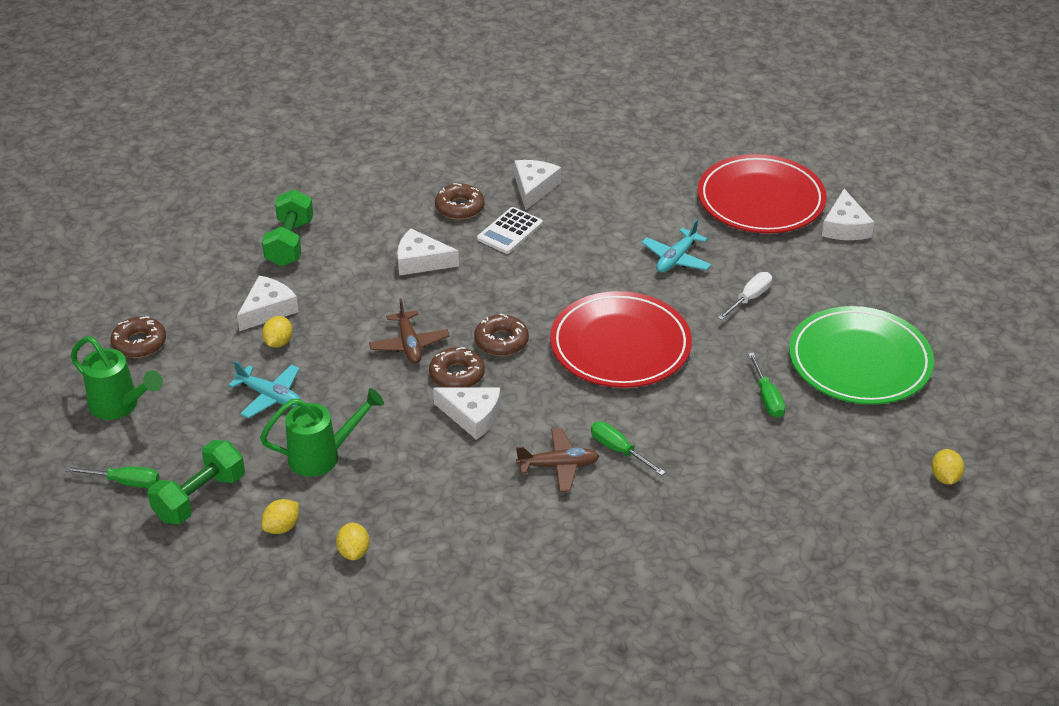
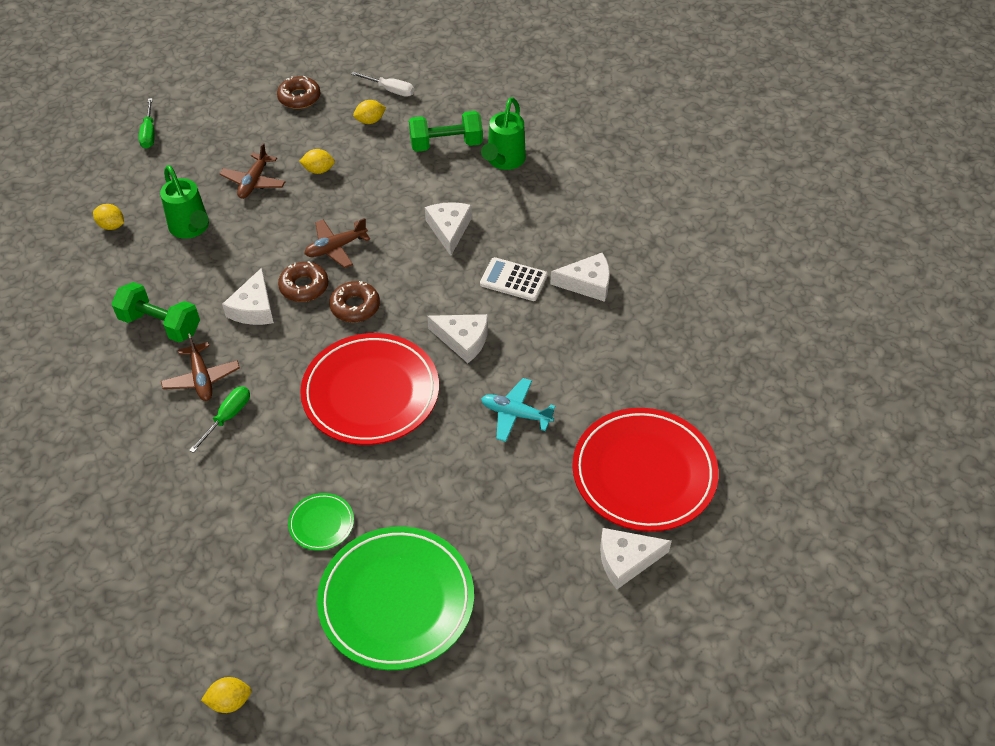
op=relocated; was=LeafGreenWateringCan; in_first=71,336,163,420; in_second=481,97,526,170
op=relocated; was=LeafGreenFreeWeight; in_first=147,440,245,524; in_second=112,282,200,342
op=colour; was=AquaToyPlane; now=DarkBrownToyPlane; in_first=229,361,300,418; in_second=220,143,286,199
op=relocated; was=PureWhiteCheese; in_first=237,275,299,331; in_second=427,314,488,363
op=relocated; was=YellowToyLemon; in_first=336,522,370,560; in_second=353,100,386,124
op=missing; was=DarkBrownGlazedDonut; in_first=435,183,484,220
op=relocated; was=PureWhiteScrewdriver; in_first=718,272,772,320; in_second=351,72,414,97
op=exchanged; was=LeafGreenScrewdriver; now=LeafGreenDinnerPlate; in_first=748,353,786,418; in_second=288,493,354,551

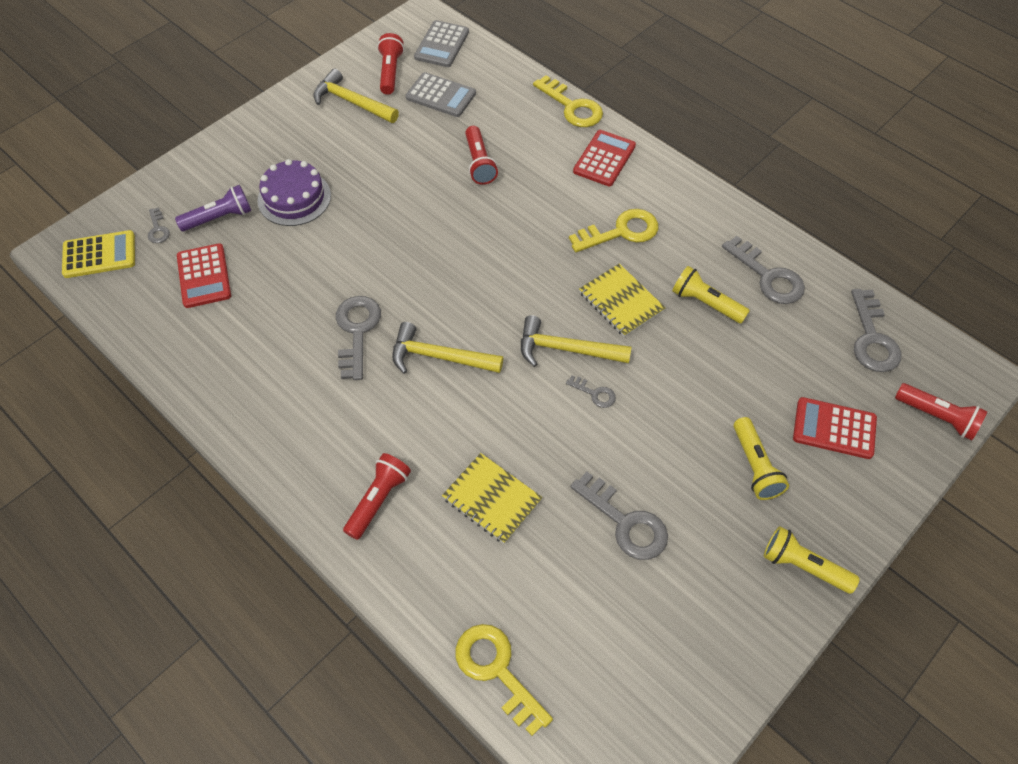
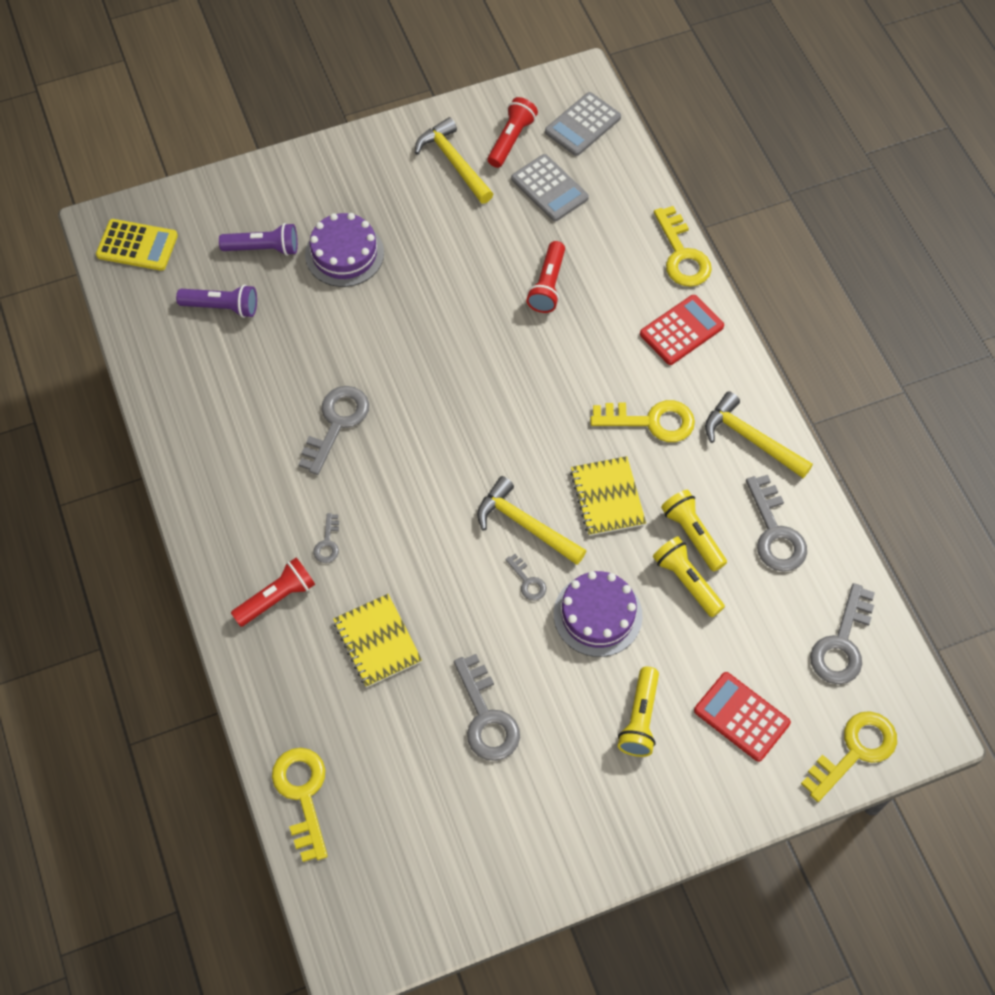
op=relocated; was=GreyKey; in_first=148,207,170,243; in_second=313,513,339,563
op=exchanged; was=RedCalculator; now=RoyalPurplePocketTorch; in_first=177,243,231,308; in_second=176,285,257,318
op=relocated; was=YellowHammer; in_first=392,322,503,374; in_second=705,392,813,478
op=relocated; was=YellowPocketTorch; in_first=764,526,860,594; in_second=653,536,725,617
op=exchanged; was=RedPocketTorch; now=YellowKey; in_first=895,383,987,440; in_second=801,711,897,802
op=appeared; now=RoyalPurpleCake; in_second=554,571,643,657

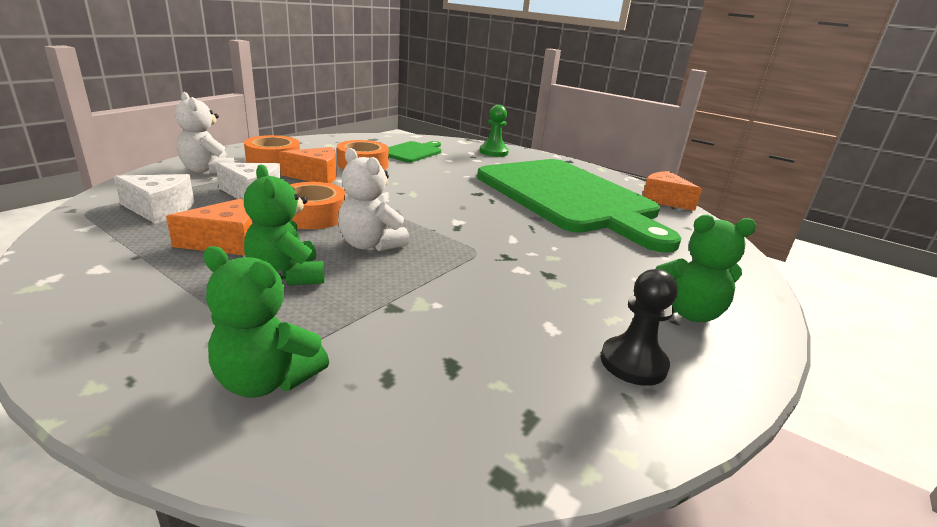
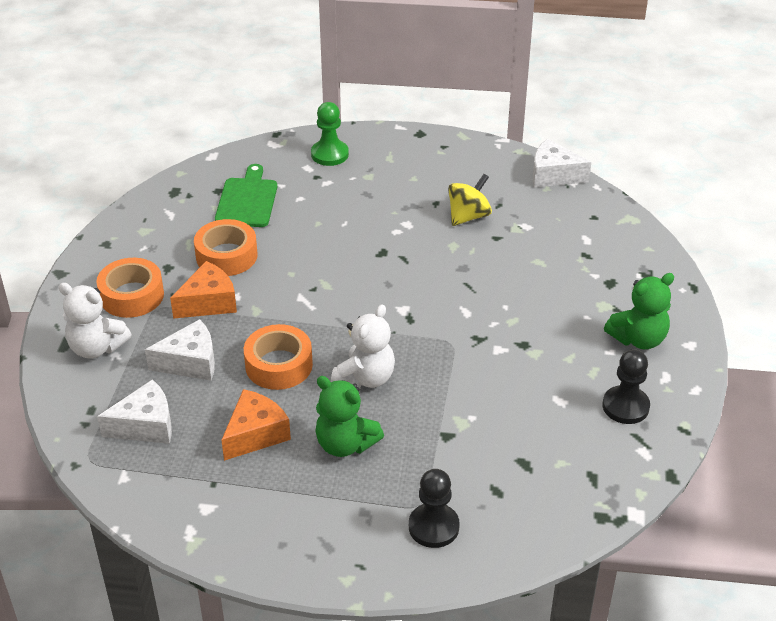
op=exchanged; was=LeafGreenTeddy; now=BlackChessPawn; in_first=203,246,329,398; in_second=409,469,460,548
op=spun; was=PureWhiteTeddy; in_first=338,148,409,251; in_second=331,304,395,389; clockwise=-75
op=exchanged; was=LeafGreenChoppingBoard; now=YellowSpinningTop; in_first=477,159,681,253; in_second=448,174,492,226
op=colour; was=OrangeCheese; now=PureWhiteCheese; in_first=642,171,702,211; in_second=532,139,591,188

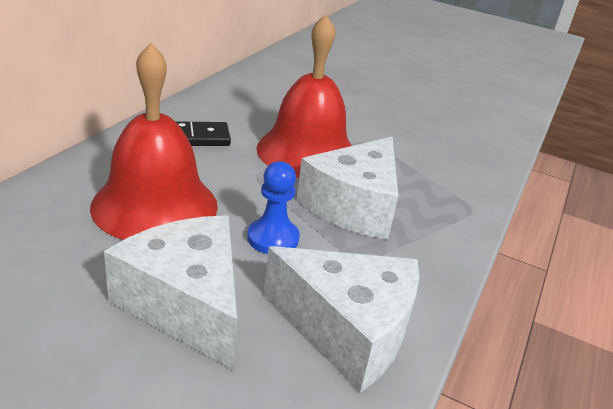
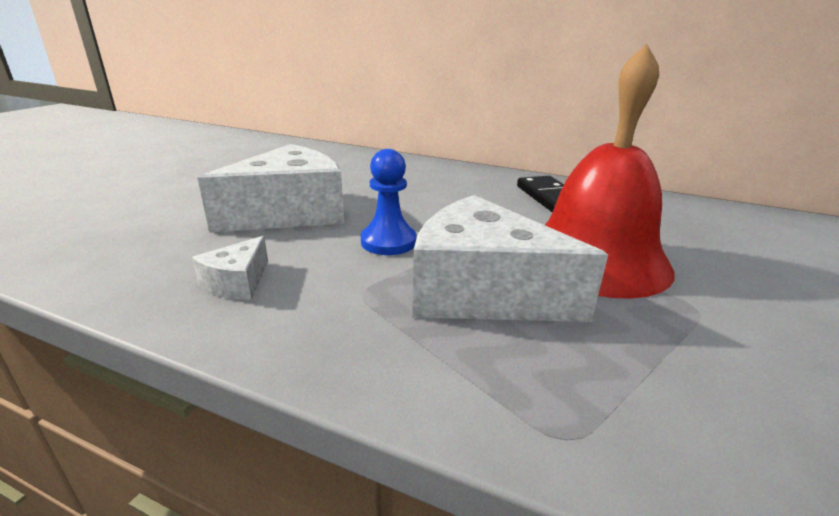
op=missing; was=RedSchoolBell; in_first=90,43,218,240
op=size; was=PureWhiteCheese; in_first=264,246,419,393; in_second=192,236,268,300; ratio=0.45

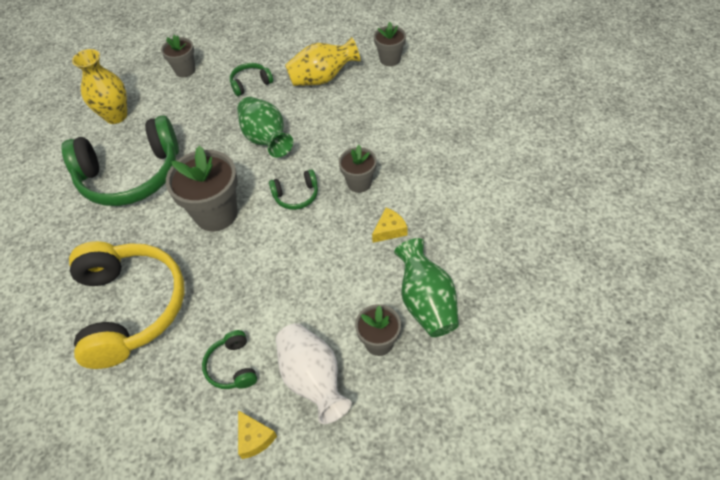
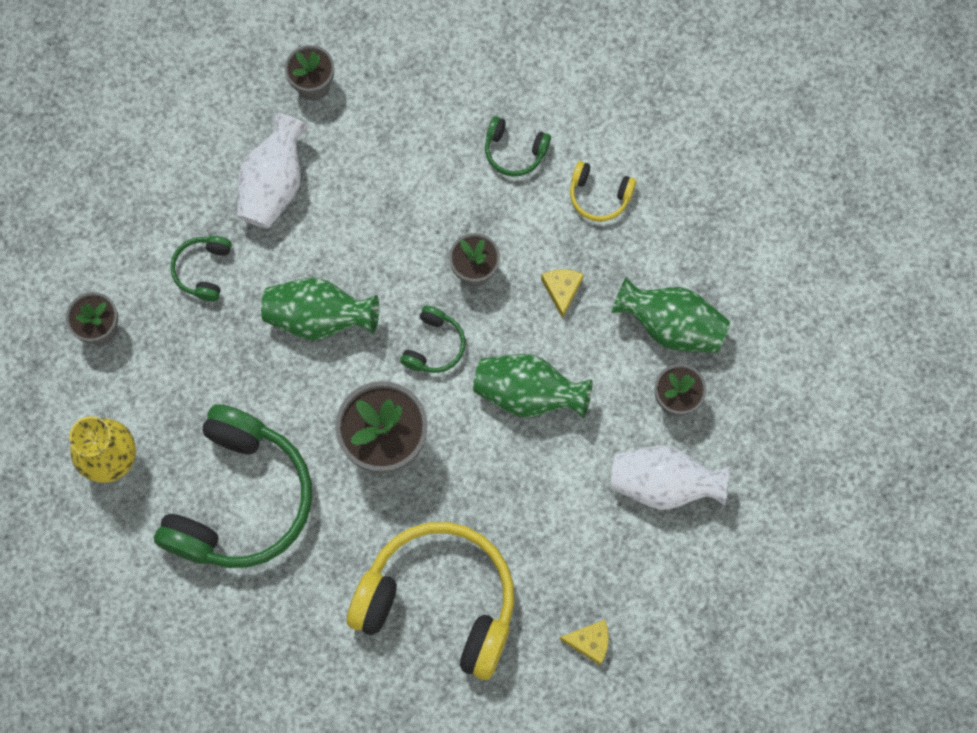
op=relocated; was=LeafGreenHeadphones; in_first=202,330,257,389; in_second=485,116,551,176
op=relocated; was=YellowCheese; in_first=238,410,277,459; in_second=560,620,609,665
op=colour; was=YellowTallVase; now=PureWhiteTallVase; in_first=285,37,361,86; in_second=237,113,309,229
op=appeared; now=LeafGreenTallVase; in_second=473,354,592,418
op=appeared; now=YellowHeadphones; in_second=570,161,636,222

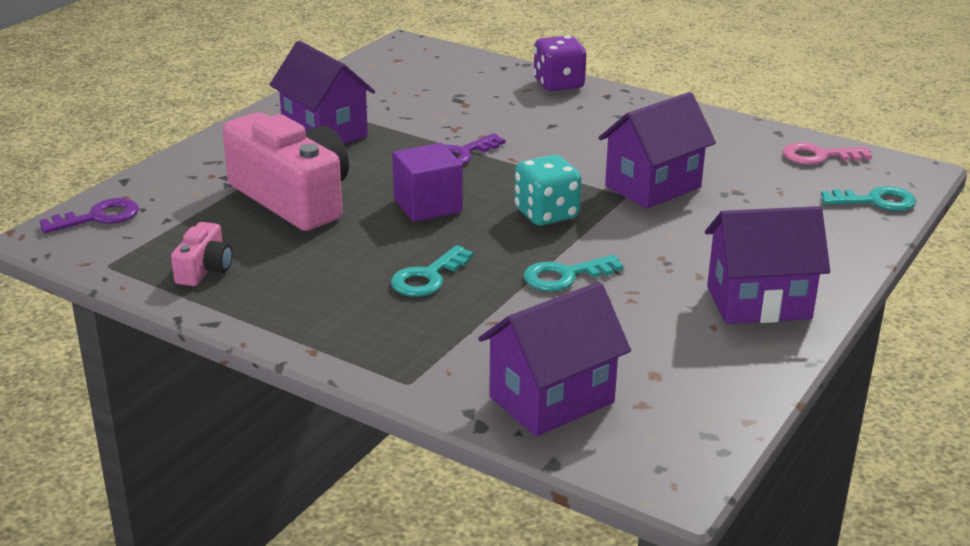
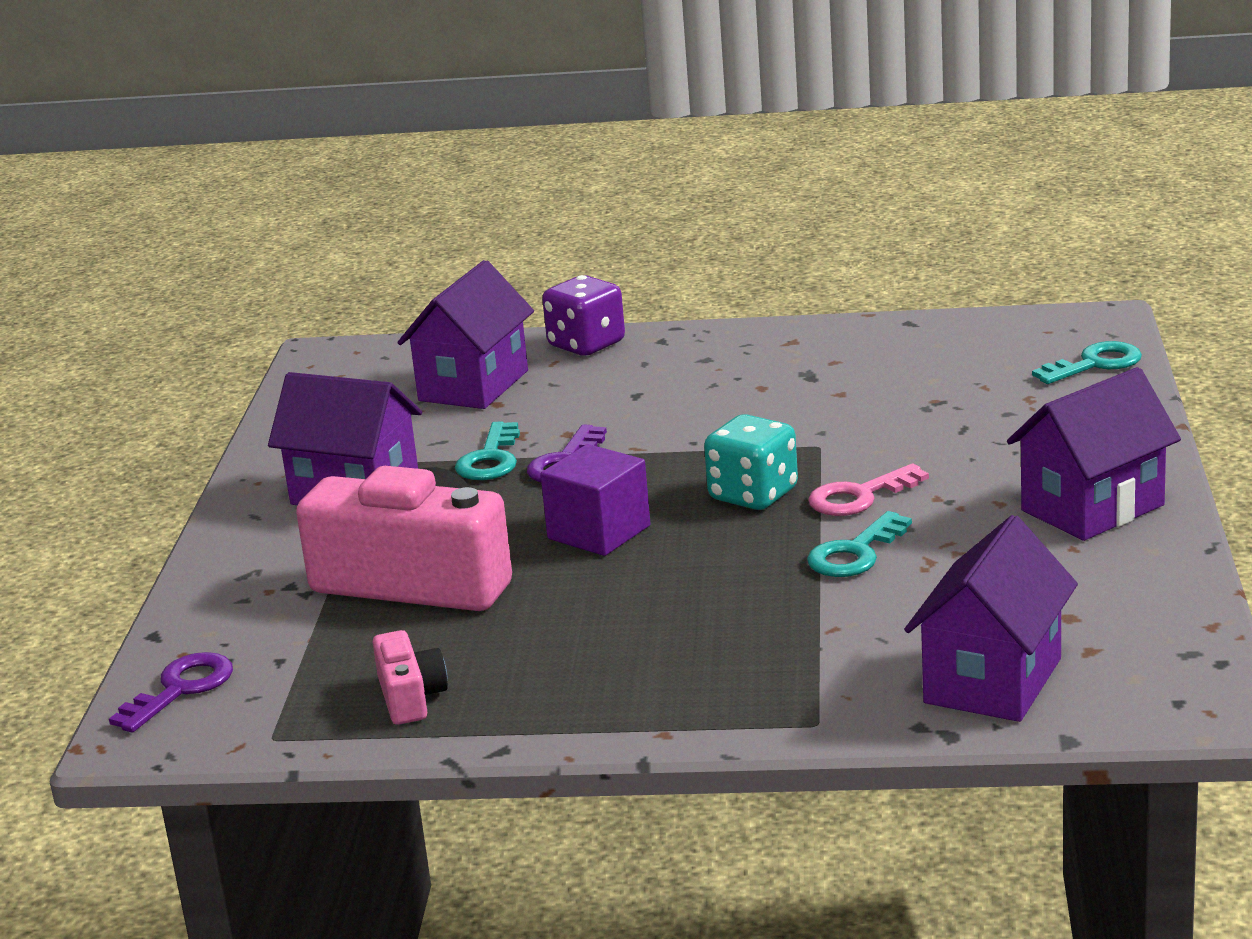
op=relocated; was=AquaKey; in_first=391,245,473,297; in_second=455,421,520,480
op=relocated; was=RoyalPurpleToyHouse; in_first=599,92,716,209; in_second=397,260,534,409
op=relocated; was=PinkKey; in_first=783,143,872,165; in_second=808,463,929,516

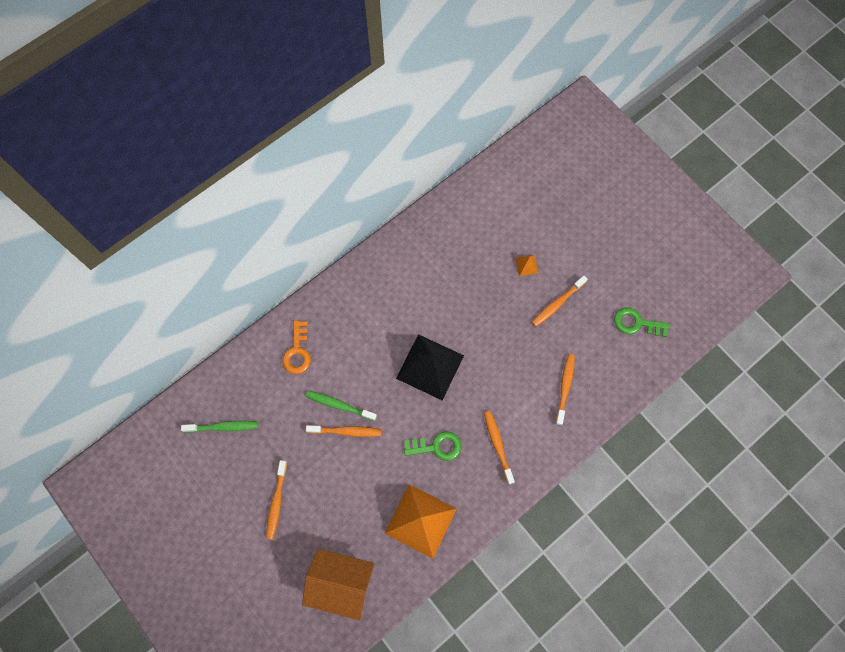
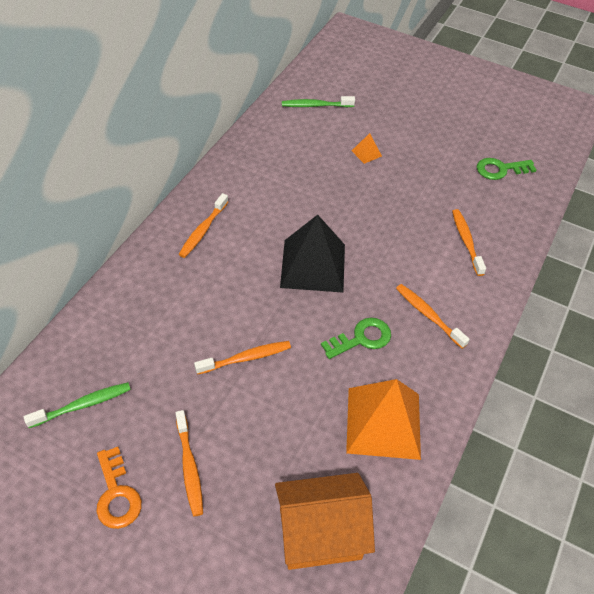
op=relocated; was=OrangeKey; in_first=282,320,311,374; in_second=96,447,142,529
op=relocated; was=LeafGreenToothBrush; in_first=306,390,377,421; in_second=282,96,355,107
op=relocated; was=OrangeToothBrush; in_first=532,276,588,327; in_second=178,193,228,258

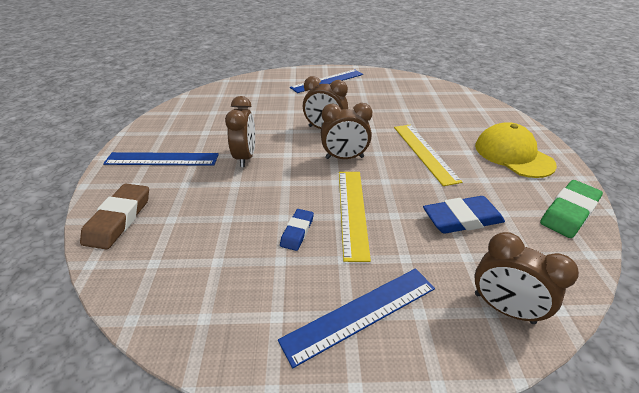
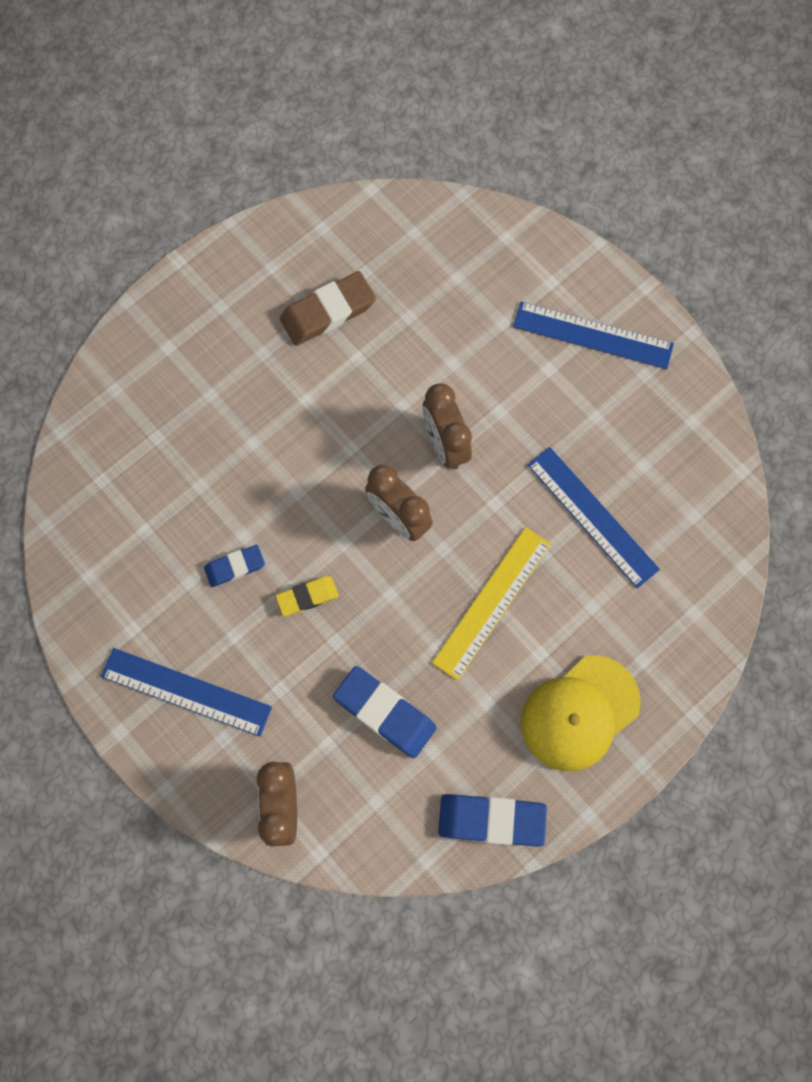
op=relocated; was=DarkBrownEraser; in_first=80,183,149,250; in_second=280,271,376,346
op=relocated; was=RoyalBlueRuler; in_first=103,152,219,166; in_second=527,447,660,589
op=missing; was=DarkBrownBedsideClock; in_first=225,96,255,167
op=exchanged; was=YellowRuler; now=YellowEraser; in_first=339,172,371,262; in_second=276,576,339,616
op=spun; was=YellowBaseballCap; in_first=475,122,557,178; in_second=521,655,641,771; clockwise=-150
op=colour; was=LeafGreenEraser; now=RoyalBlueEraser; in_first=540,180,603,238; in_second=438,794,547,847

